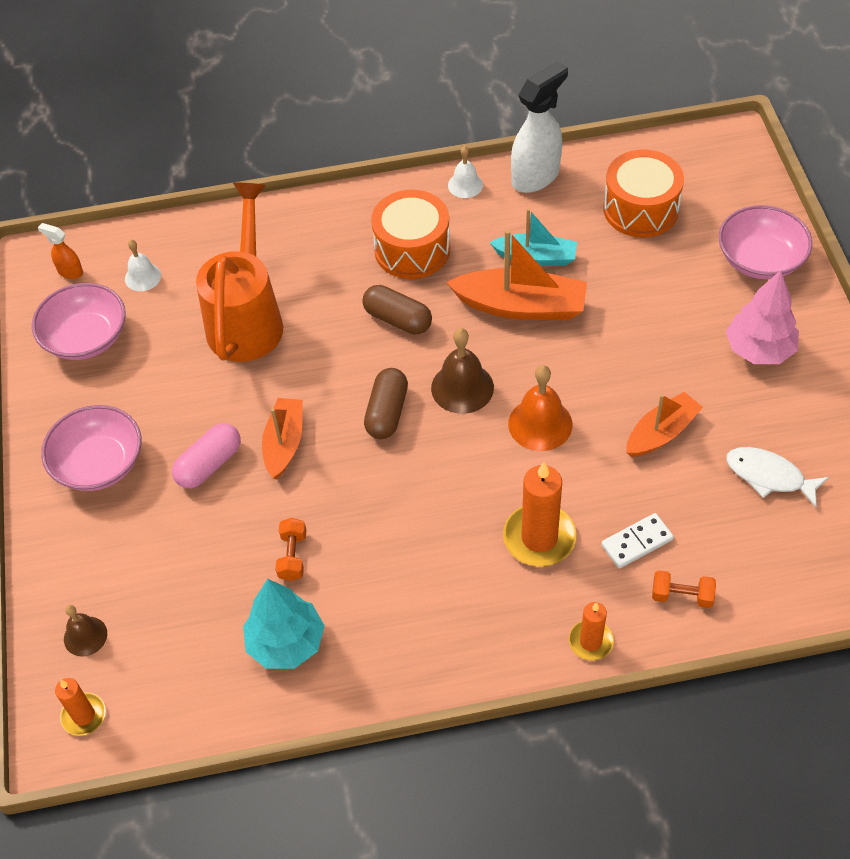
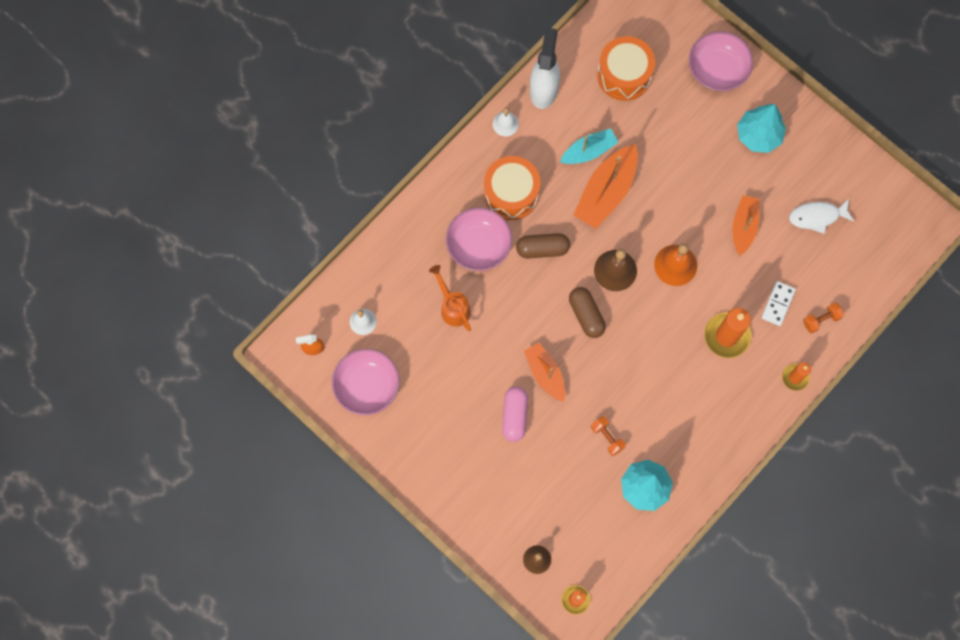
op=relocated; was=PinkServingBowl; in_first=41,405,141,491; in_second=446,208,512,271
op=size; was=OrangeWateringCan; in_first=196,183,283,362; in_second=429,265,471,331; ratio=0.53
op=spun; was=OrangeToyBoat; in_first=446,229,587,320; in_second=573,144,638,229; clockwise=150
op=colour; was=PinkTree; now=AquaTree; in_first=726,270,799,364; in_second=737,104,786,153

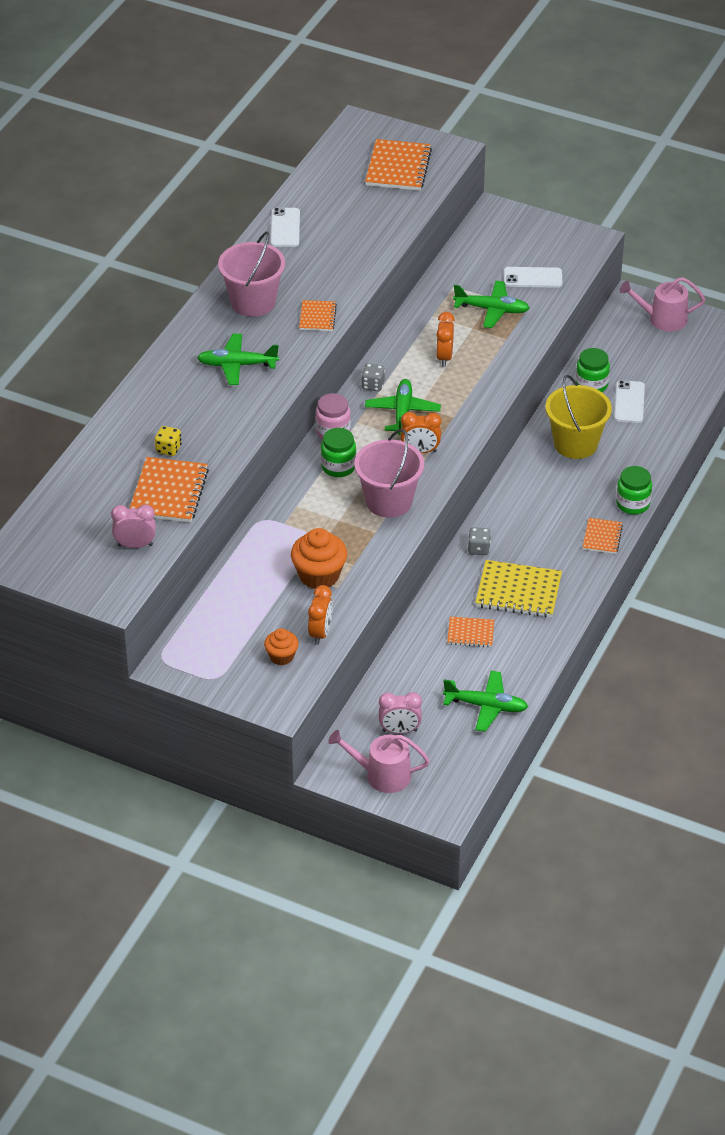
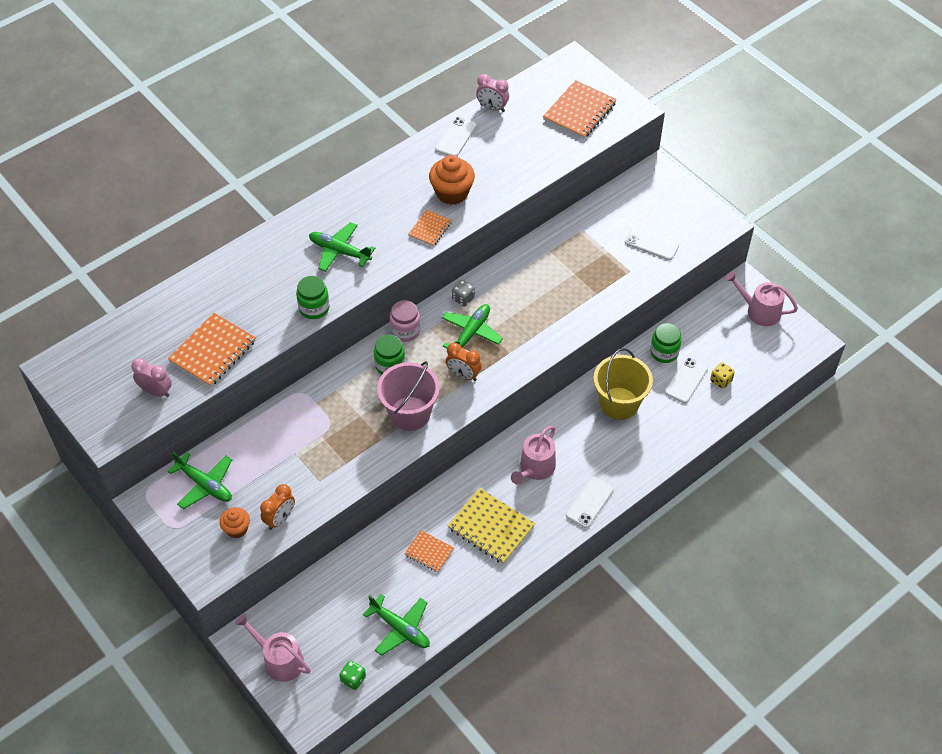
op=relocated; was=YellowDie; in_first=155,426,182,456; in_second=710,362,735,389
op=missing; was=PinkPail; in_first=218,231,285,317
op=relocated; was=OrangeFairyCake; in_first=291,528,347,589; in_second=429,155,475,205
op=relocated; was=PinkBedsideClock; in_first=379,692,422,734; in_second=476,74,509,112
op=missing; was=OrangeBedsideClock; in_first=436,312,455,367
op=relocated; was=LeafGreenToyPlane; in_first=453,281,530,328; in_second=168,452,232,509
op=missing; was=GreyDie; in_first=468,527,491,555
op=exchanged; was=OrangeNotepad; now=PureWhiteSmartphone; in_first=583,518,623,554; in_second=566,477,614,528
op=relocated; was=LeafGreenJamJar; in_first=616,466,652,514; in_second=296,276,330,319
op=appeared; now=LeafGreenDie; in_second=339,660,366,690
op=appeared; now=PinkWateringCan; in_second=511,426,556,485

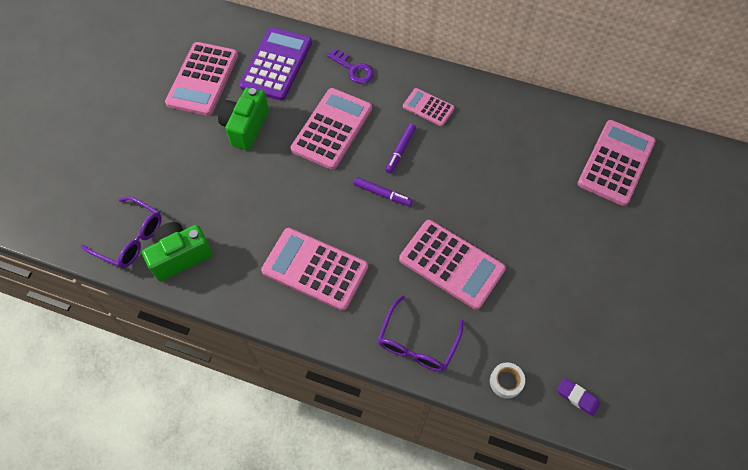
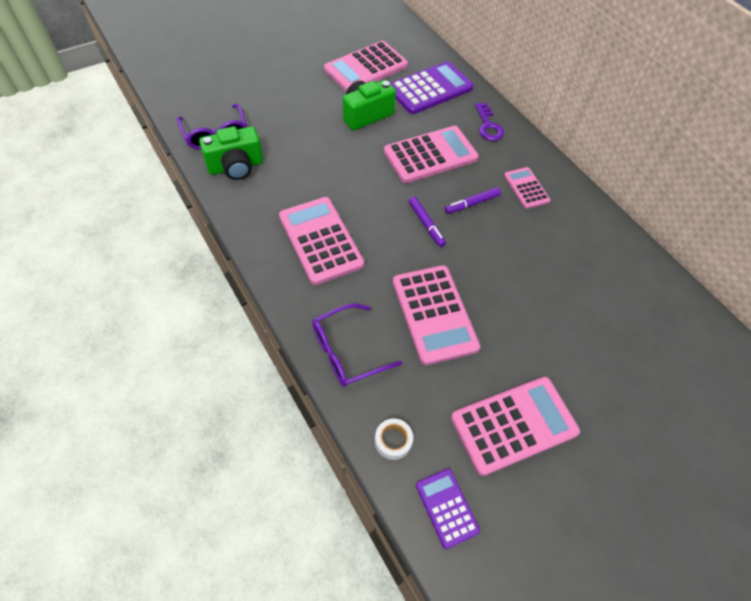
op=spun; was=LeafGreenCompactCamera; in_first=142,222,213,281; in_second=199,126,263,180; clockwise=150
op=exchanged; was=RoyalPurpleEraser; now=RoyalPurpleCalculator; in_first=557,377,600,416; in_second=416,469,480,549
op=relocated; was=PinkCalculator; in_first=577,120,656,206; in_second=451,377,580,476

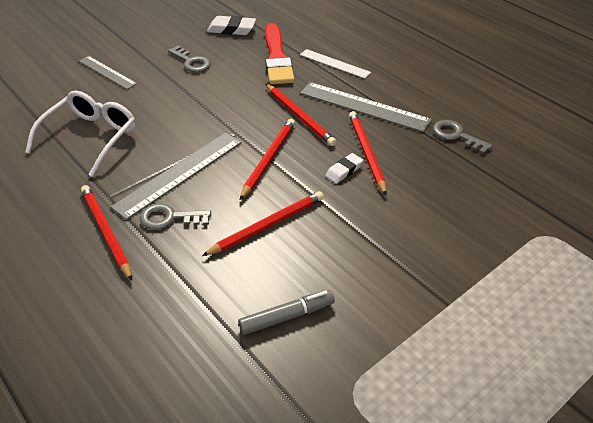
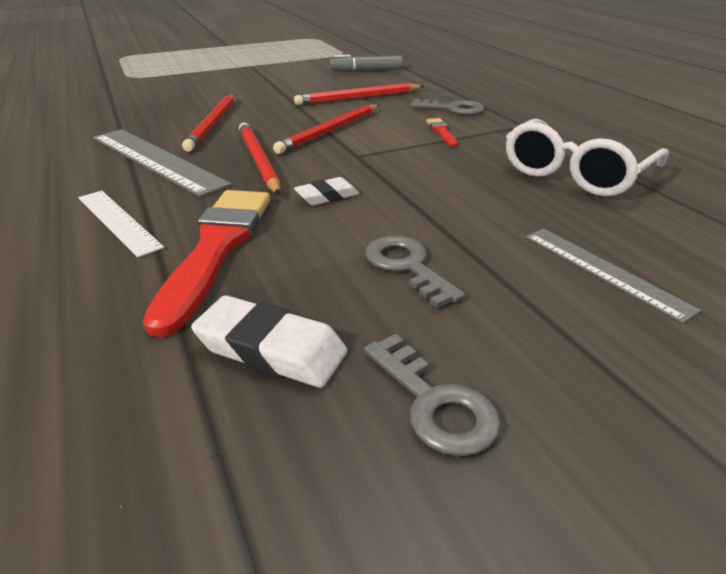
op=missing; was=RedPencil; in_first=81,185,132,281
op=exchanged; was=GreyRuler; now=RedBrush; in_first=111,132,242,220; in_second=426,118,458,147
op=relocated; was=PureWhiteEraser; in_first=325,153,363,184; in_second=294,177,360,205
op=relocated; was=GreyKey; in_first=433,120,493,154; in_second=364,334,501,456

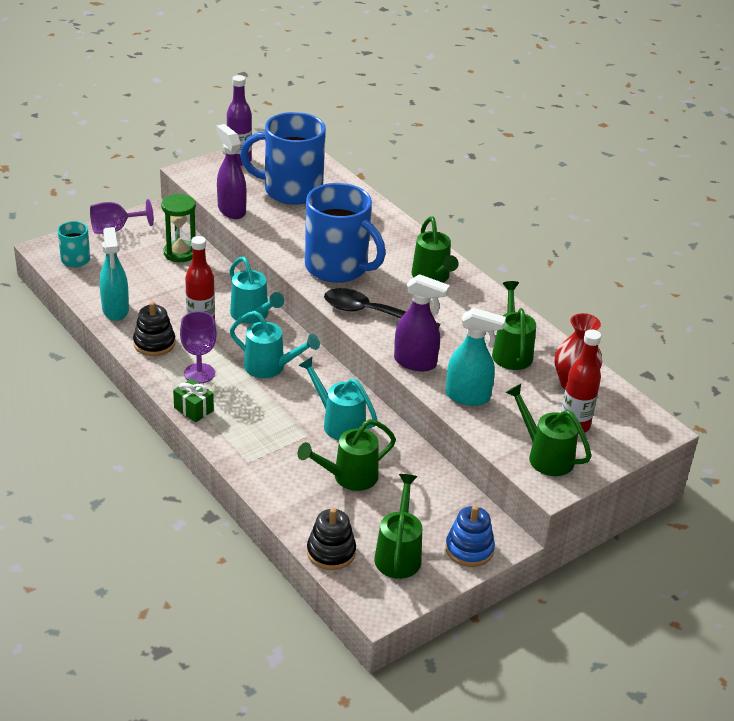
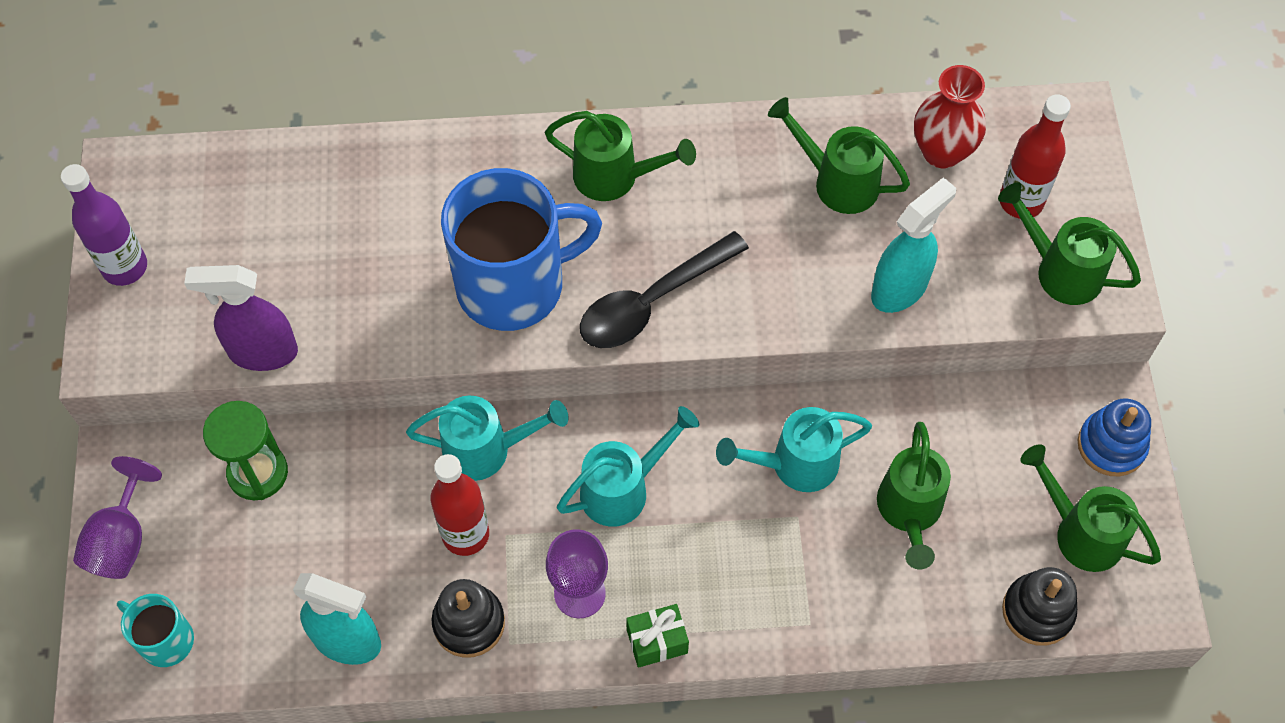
op=missing; was=RoyalBlueTeaMug; in_first=240,112,326,205
op=missing; was=RoyalPurpleSprayer; in_first=394,274,450,371
op=spun; was=LeafGreenWateringCan; in_first=505,384,591,476; in_second=998,182,1141,305; clockwise=45

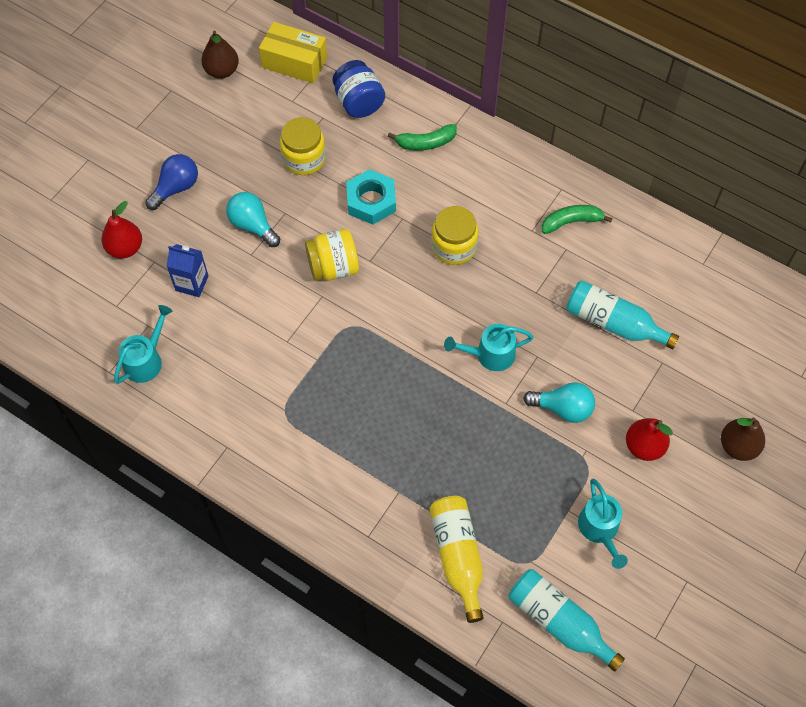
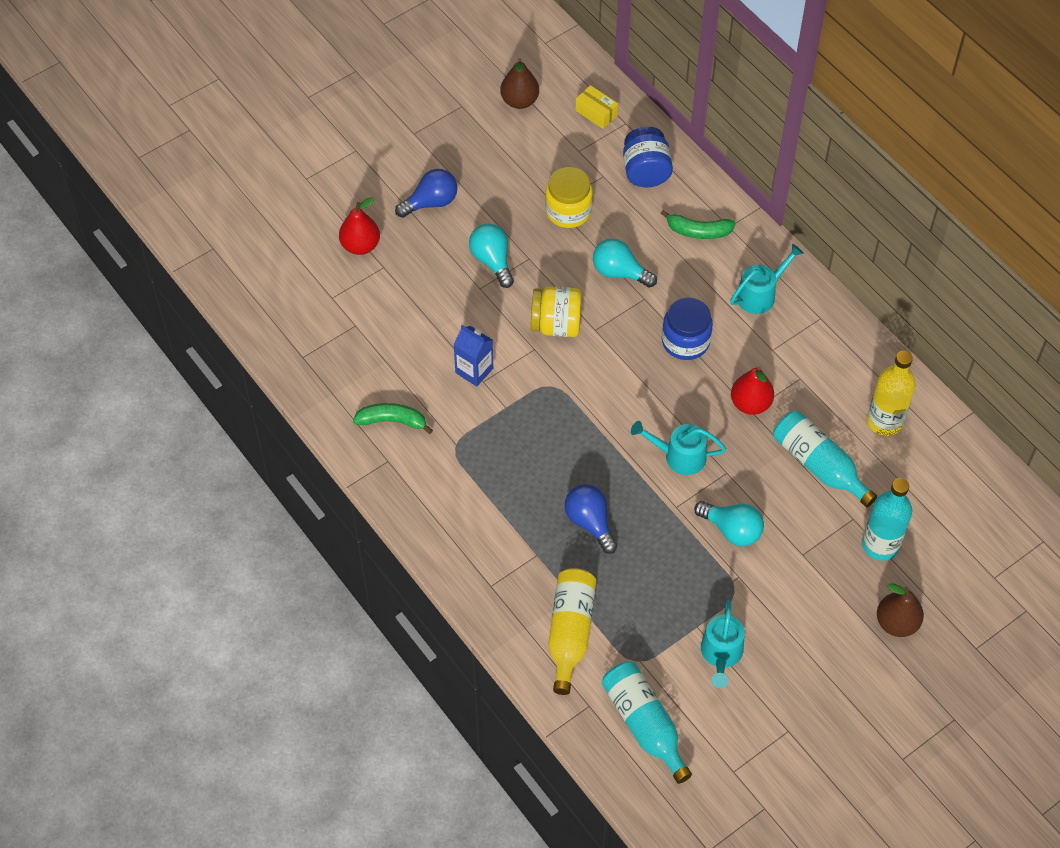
op=relocated; was=AquaWateringCan; in_first=114,305,173,384; in_second=730,244,804,314
op=relocated; was=RoyalBlueJuiceCarton; in_first=167,244,208,297; in_second=453,325,493,387
op=size; was=YellowBox; in_first=259,22,327,83; in_second=575,85,618,129; ratio=0.6
op=exchanged; was=AquaHexagonNut; now=AquaLightBulb; in_first=346,169,396,225; in_second=593,238,657,288
op=colour; was=YellowJamJar; now=RoyalBlueJamJar; in_first=431,206,478,265; in_second=662,297,713,360
op=relocated; was=LeafGreenBananaFruit; in_first=542,205,613,234; in_second=353,403,433,434
op=relocated; was=RedPearFruit; in_first=626,418,673,461; in_second=731,366,774,415
op=appeared; now=RoyalBlueLightBulb; in_second=565,484,618,554
op=appeared; now=AquaBottle; in_second=862,478,912,561
op=appeared; now=YellowBottle; in_second=867,351,916,436

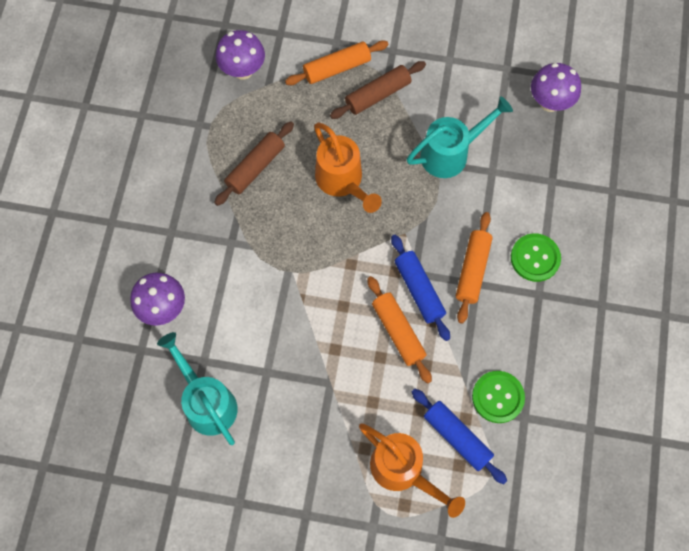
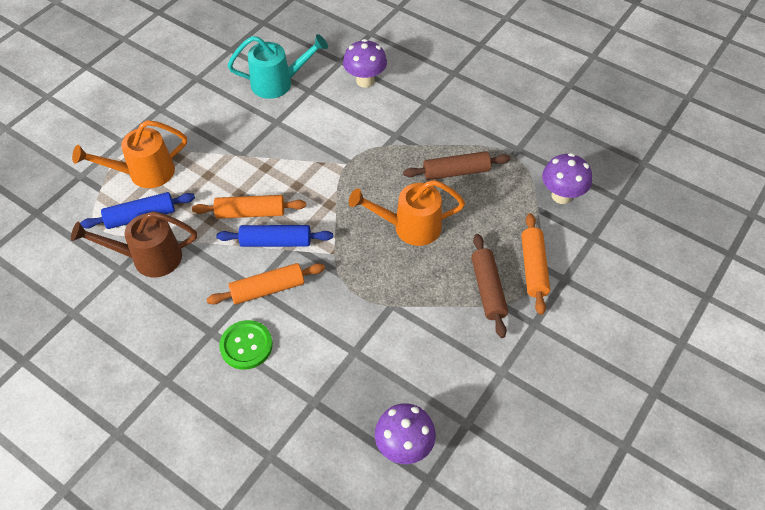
op=spun; was=DarkBrownDoughRoller; in_first=214,122,294,206; in_second=403,151,510,180; clockwise=-75
op=missing; was=AquaWateringCan; in_first=406,96,513,178
op=spun; was=OrangeDoughRoller; in_first=456,212,493,324; in_second=207,263,325,305; clockwise=-60
op=exchanged; was=LeafGreenButton; now=DarkBrownWateringCan; in_first=472,371,525,423; in_second=71,211,197,277

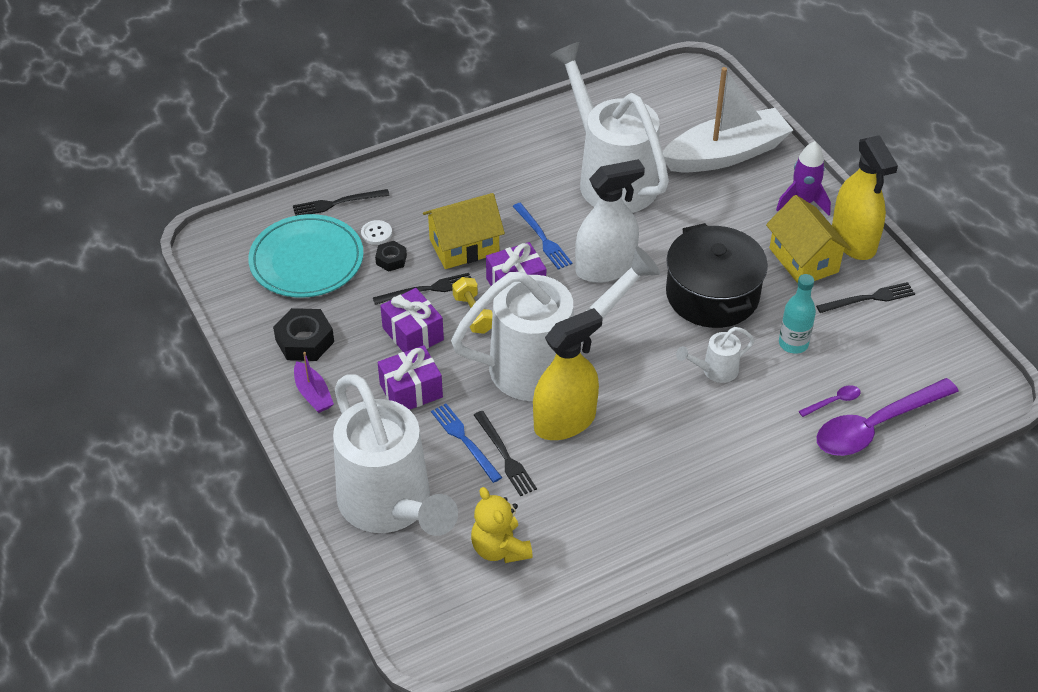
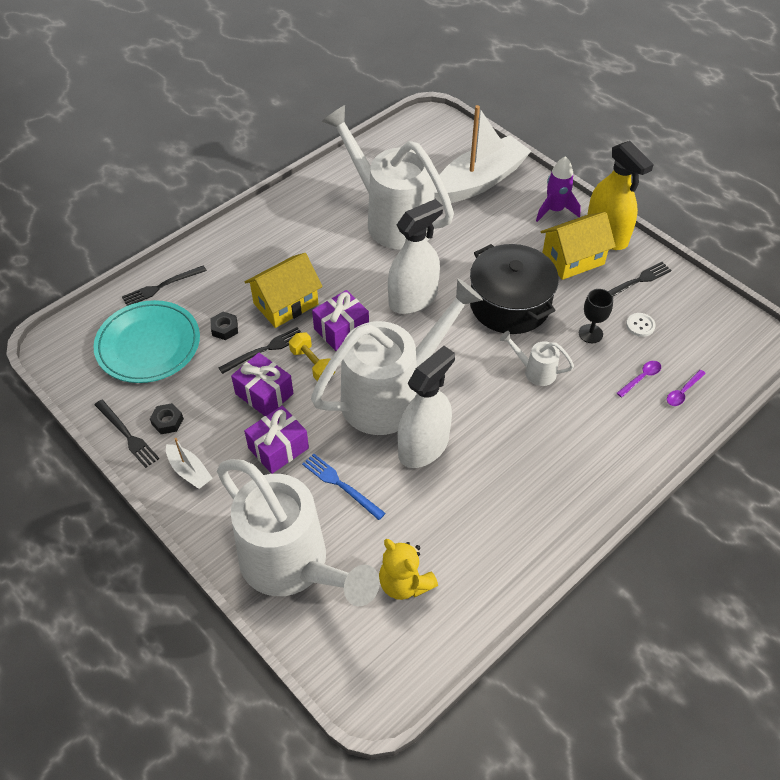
op=size; was=BlackHexagonNut; in_first=273,308,334,361; in_second=150,403,184,434; ratio=0.58
op=colour; was=RoyalPurpleToyBoat; now=PureWhiteToyBoat; in_first=294,352,334,413; in_second=166,438,213,489
op=relocated; was=PureWhiteButton; in_first=361,220,392,245; in_second=626,313,656,337
op=relocated; was=BlackTableFork; in_first=474,411,537,496; in_second=95,400,159,468
op=missing; was=RoyalBlueTableFork; in_first=513,203,572,270
op=colour; was=YellowSprayer; now=PureWhiteSprayer; in_first=533,308,603,440; in_second=397,346,455,468
op=spun; was=PureWhiteWateringCan; in_first=676,327,755,383; in_second=500,331,574,386; clockwise=60
op=spun; was=YellowToyHouse; in_first=766,195,851,283; in_second=540,212,616,280; clockwise=-75
op=exchanged; was=AquaBottle; now=BlackChalice; in_first=779,274,816,354; in_second=579,289,613,343
op=size; was=RoyalPurpleSpoon; in_first=817,378,959,456; in_second=667,370,706,406; ratio=0.41

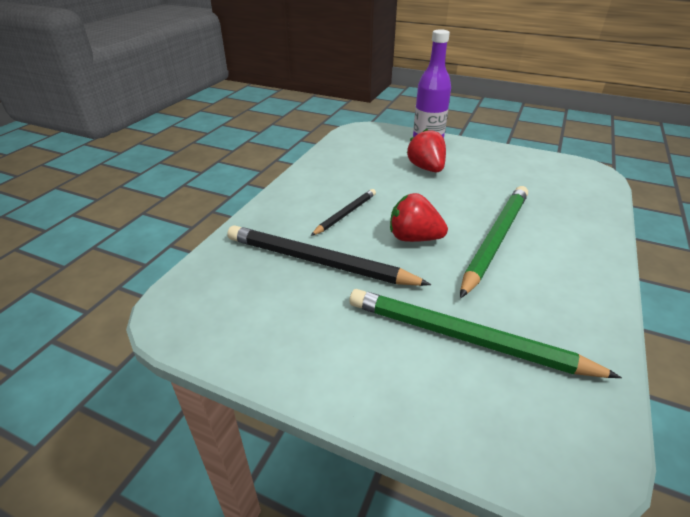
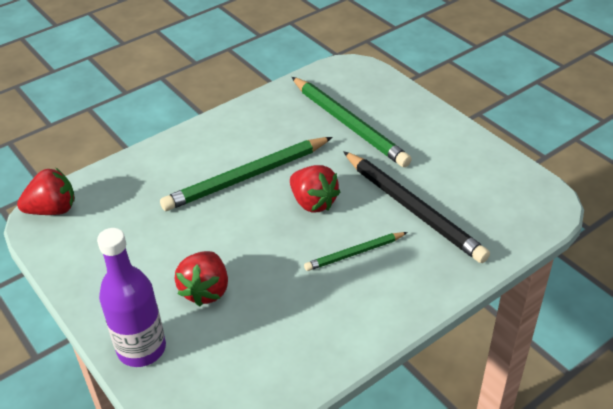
op=colour; was=BlackPencil; now=LeafGreenPencil; in_first=311,189,376,236; in_second=304,232,408,271
op=appeared; now=RedBerry; in_second=17,168,75,215

